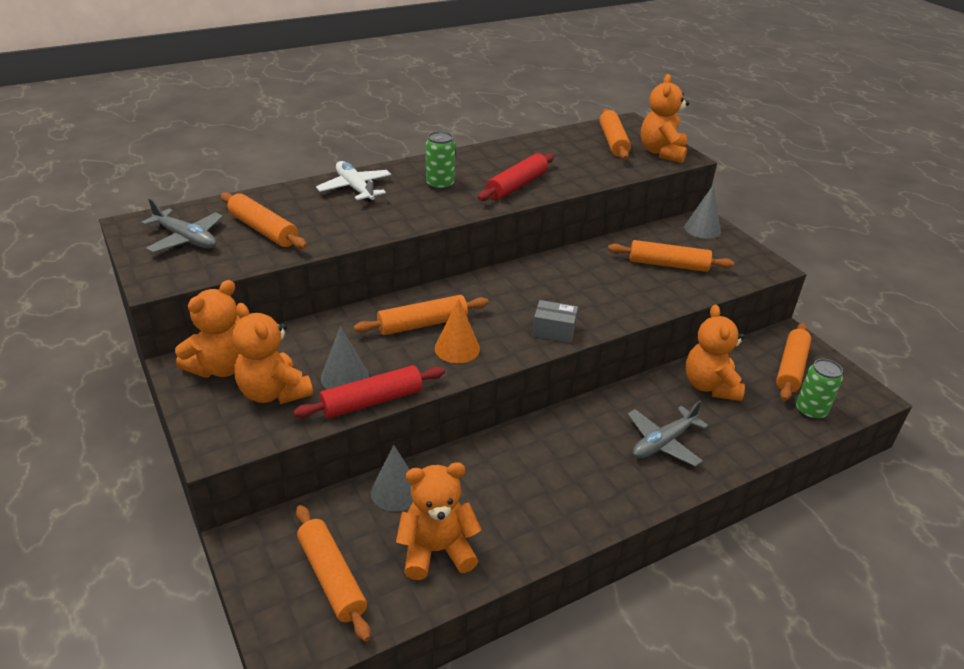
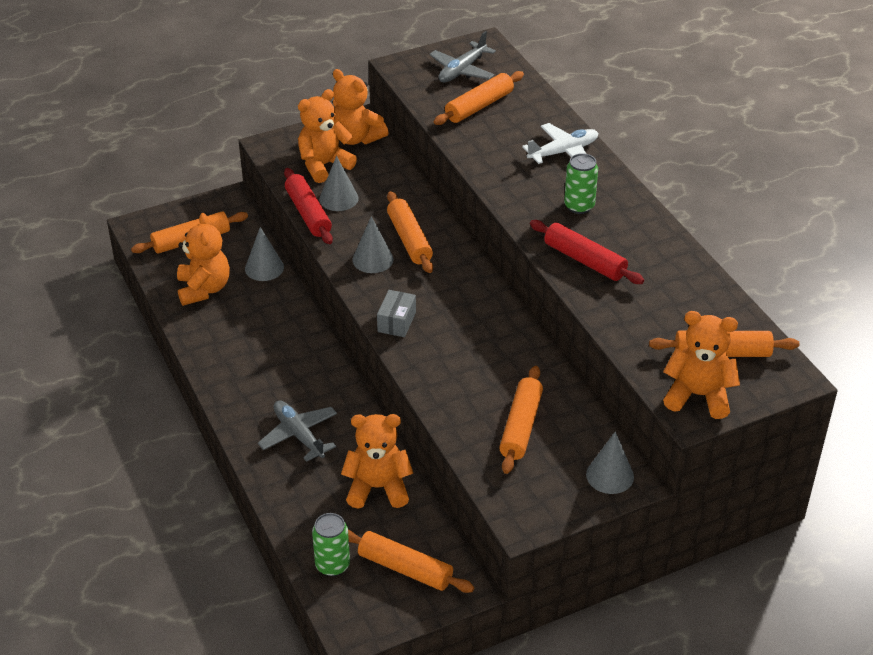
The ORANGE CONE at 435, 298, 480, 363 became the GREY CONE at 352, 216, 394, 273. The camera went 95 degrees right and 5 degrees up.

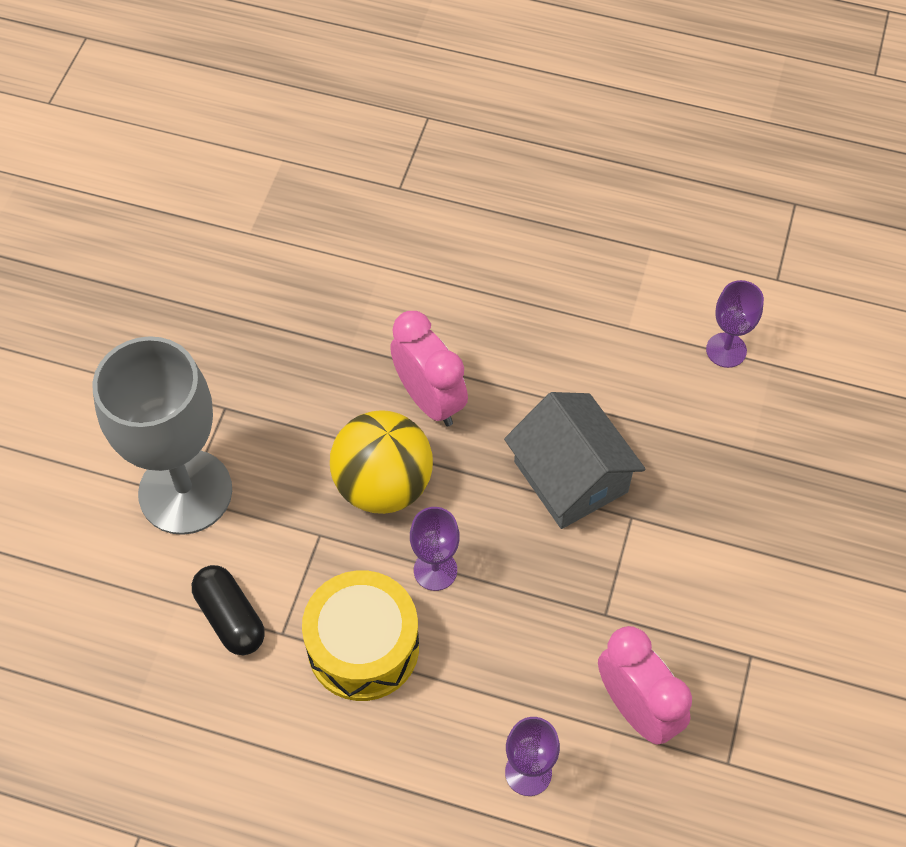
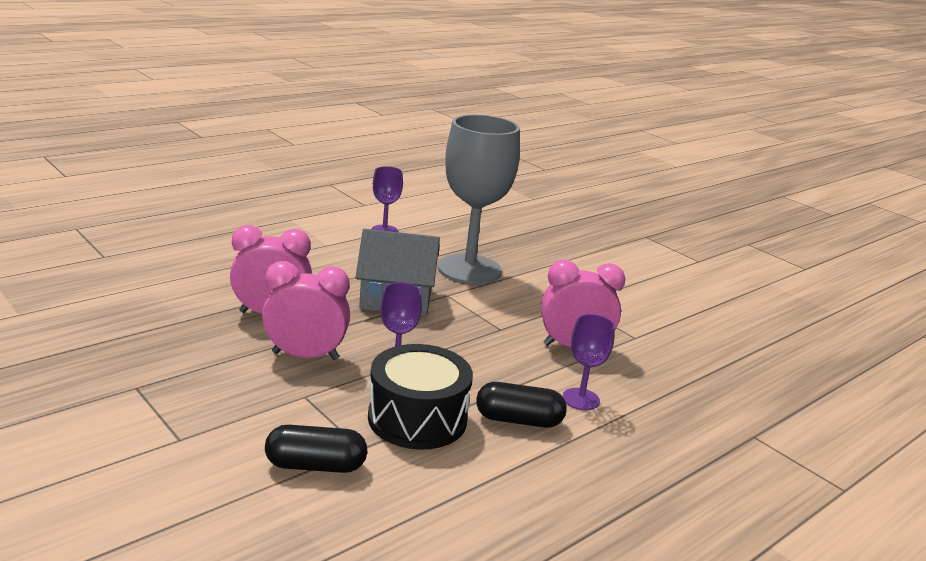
The GREY GOBLET moved from 92, 336, 232, 535 to 438, 114, 520, 284. The YELLOW BALL at 330, 410, 433, 514 was replaced by the PINK CLOCK at 262, 261, 350, 360. The YELLOW DRUM at 302, 570, 419, 701 became the BLACK DRUM at 368, 344, 473, 450. The BLACK CAPSULE at 476, 382, 567, 428 appeared. The camera went 60 degrees left and 35 degrees down.

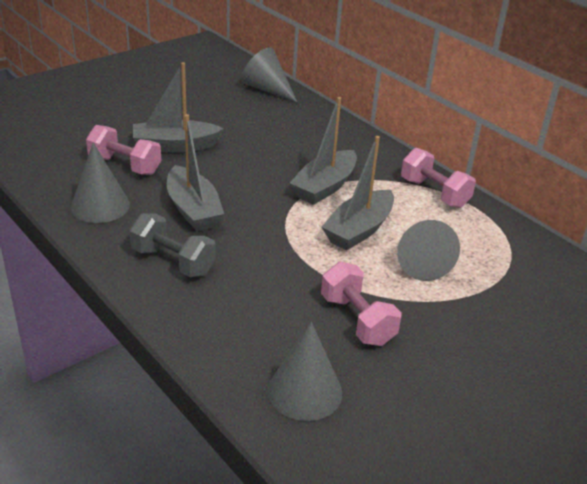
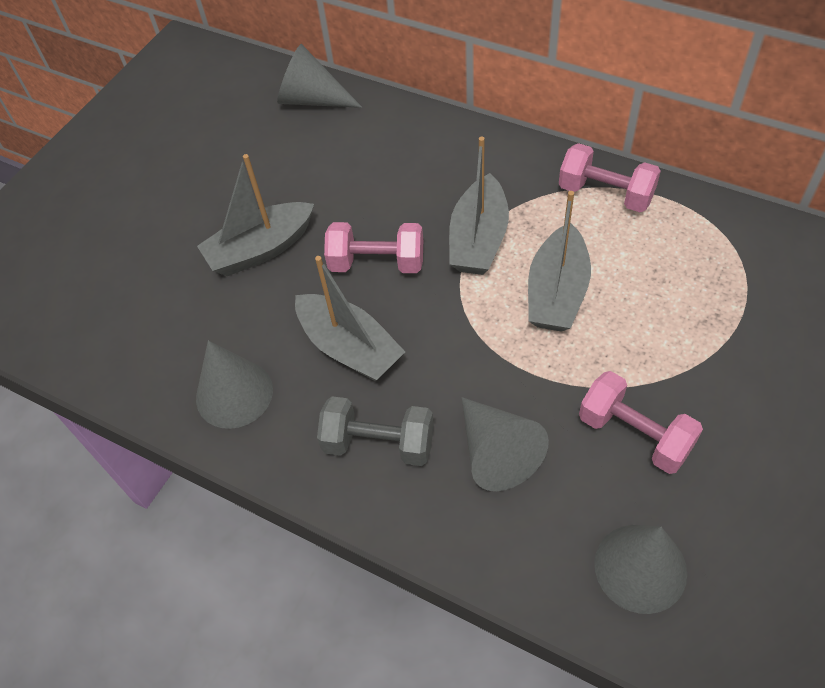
The PINK DUMBBELL moved from 86, 125, 161, 175 to 324, 222, 423, 273. The GREY CONE moved from 397, 220, 460, 281 to 461, 397, 549, 491. The camera went 15 degrees left and 20 degrees up.

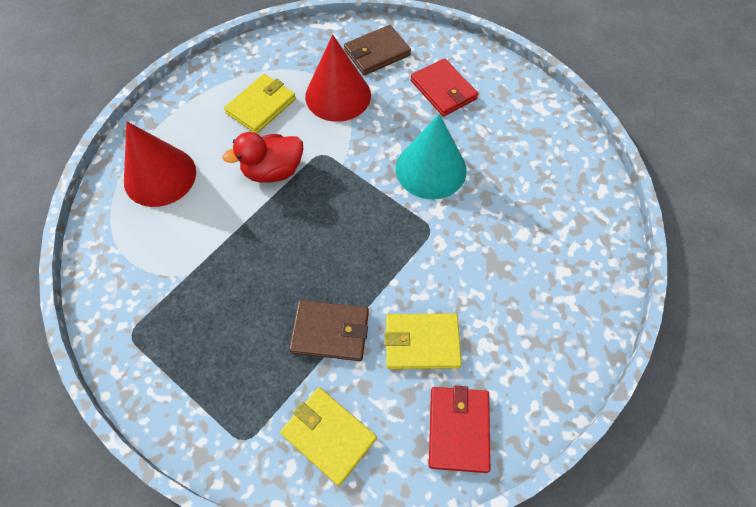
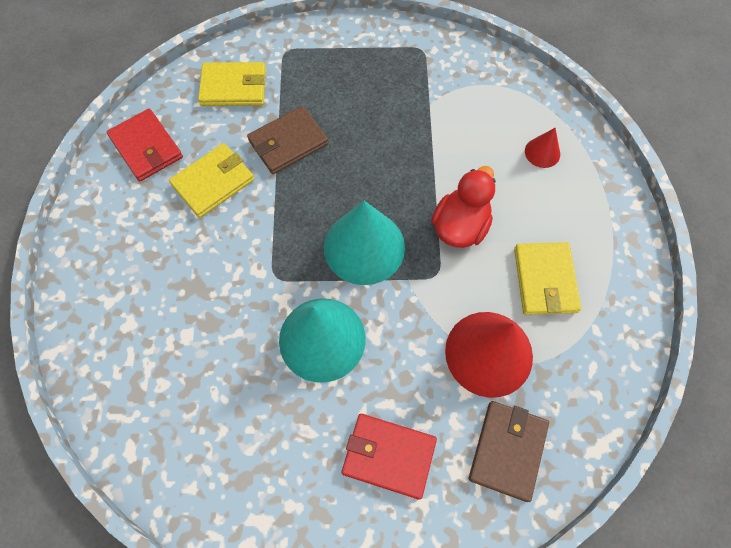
The RED CONE at 124, 122, 196, 207 changed to 0.47 times the size. The TURQUOISE CONE at 324, 201, 405, 285 appeared. The camera went 140 degrees right and 5 degrees up.

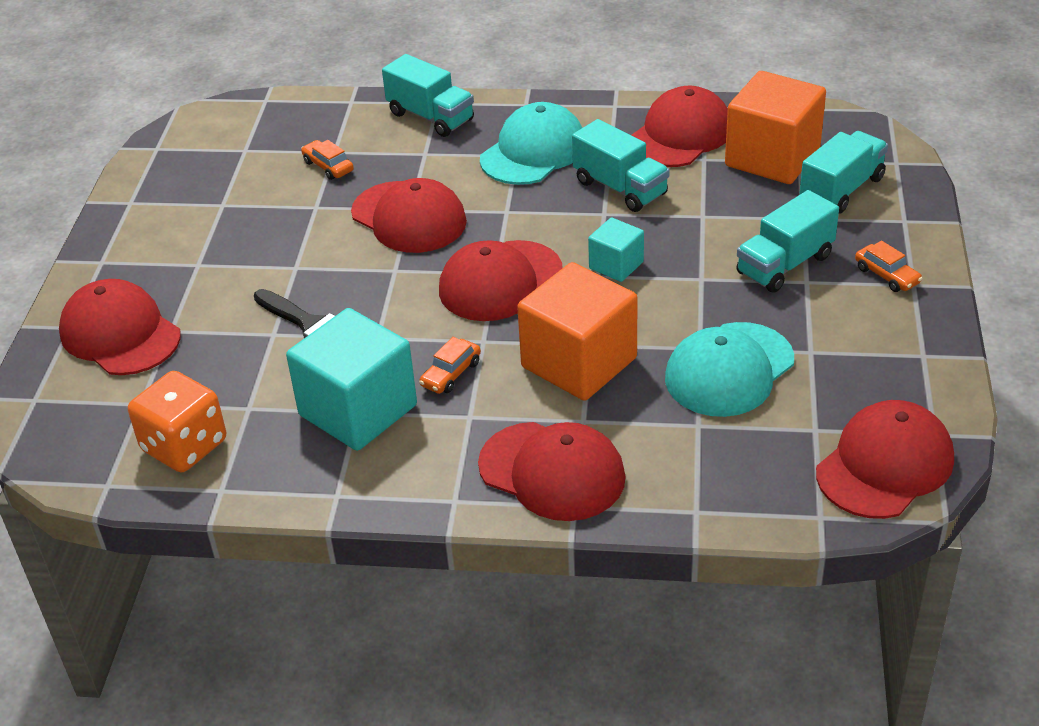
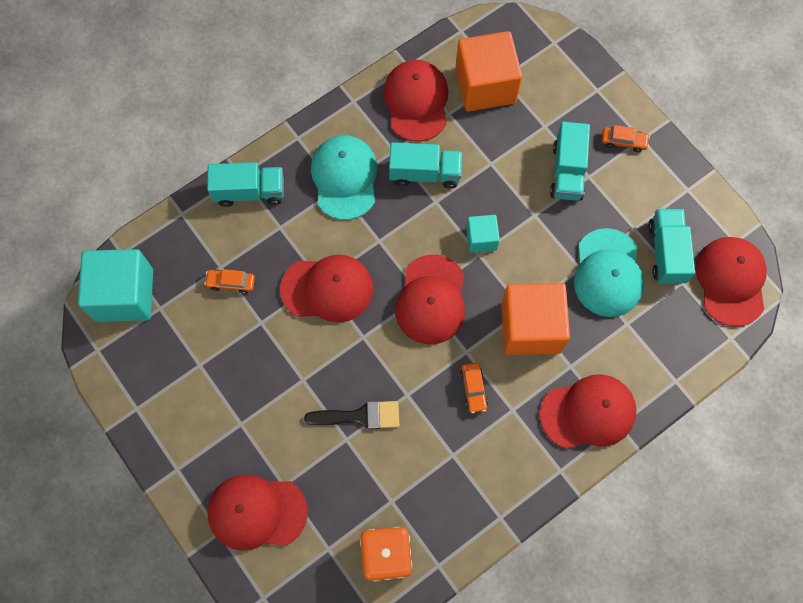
The TURQUOISE TRUCK moved from 800, 131, 888, 214 to 648, 209, 695, 284. The TURQUOISE CUBE moved from 286, 308, 417, 451 to 78, 249, 153, 322. The camera went 45 degrees left and 30 degrees up.

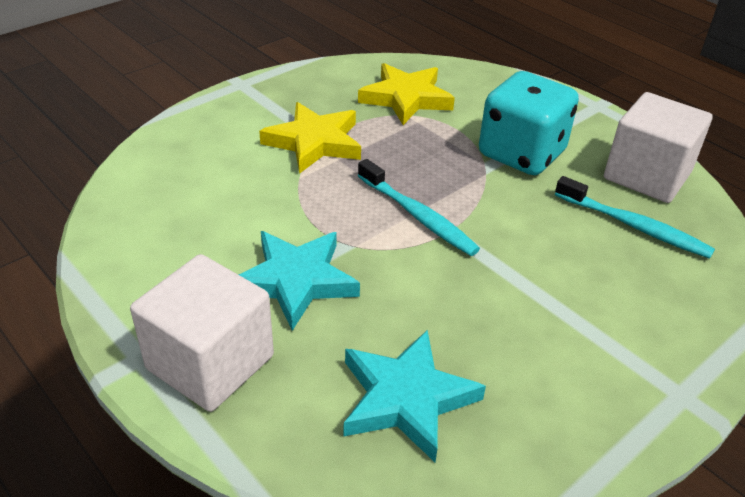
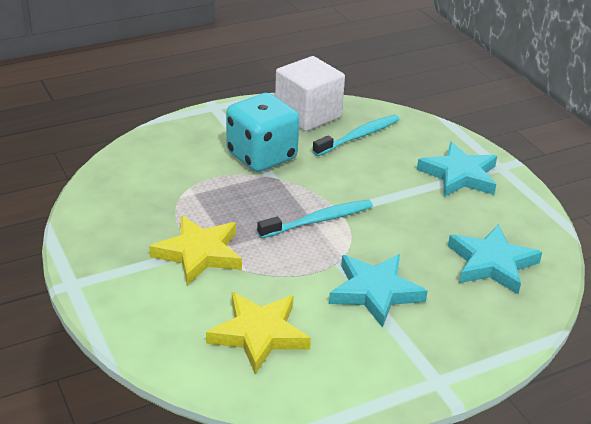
The YELLOW STAR moved from 358, 63, 455, 125 to 206, 292, 311, 374. The WHITE CUBE at 130, 254, 274, 412 disappeared. The TURQUOISE STAR at 417, 142, 497, 197 appeared. The camera went 75 degrees left and 5 degrees down.

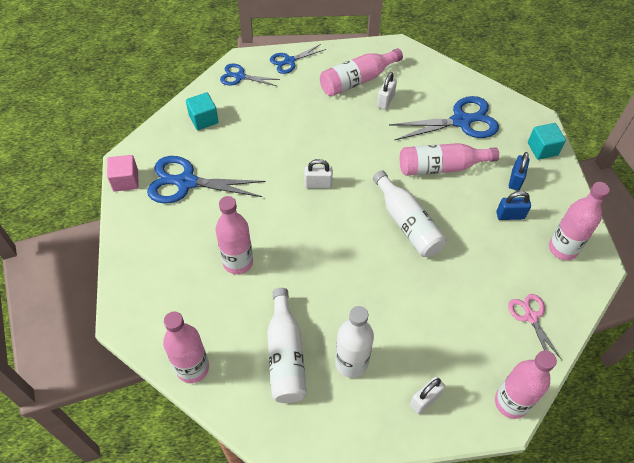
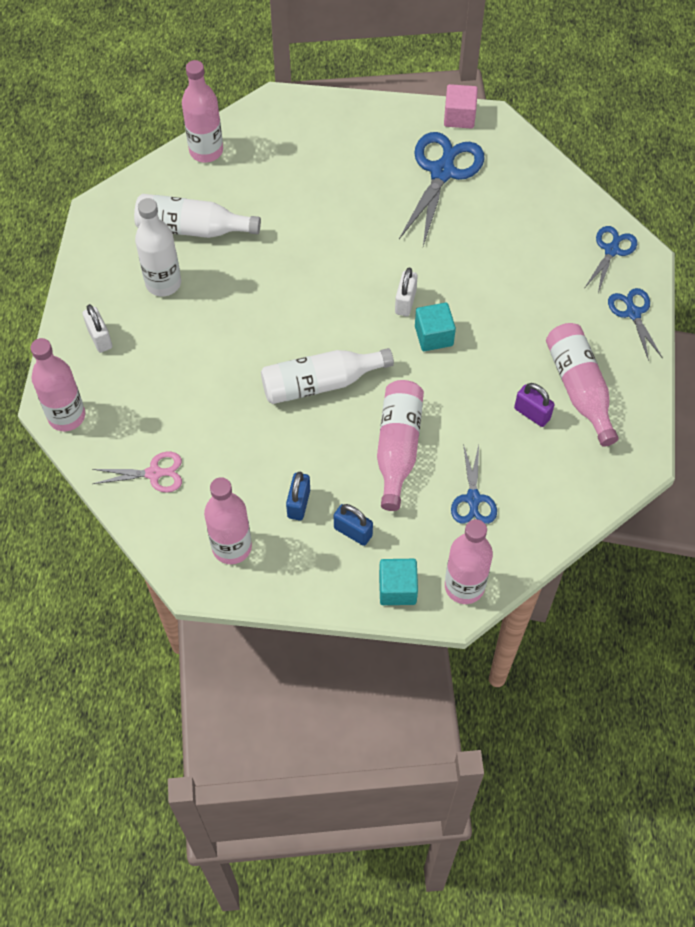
The WHITE PADLOCK at 377, 72, 397, 110 became the PURPLE PADLOCK at 514, 383, 555, 427. The TURQUOISE CUBE moved from 186, 92, 219, 130 to 415, 302, 456, 351. The BLUE SCISSORS at 389, 96, 499, 141 changed to 0.57 times the size. The PINK BOTTLE moved from 215, 196, 253, 274 to 445, 519, 493, 604. The camera went 105 degrees right and 5 degrees up.

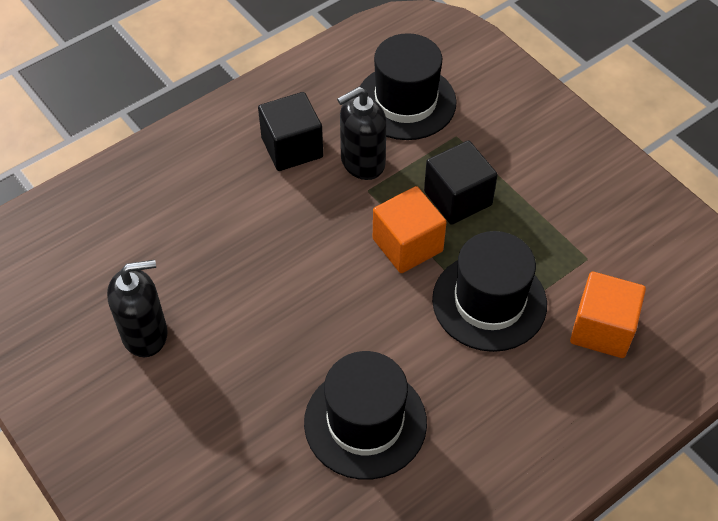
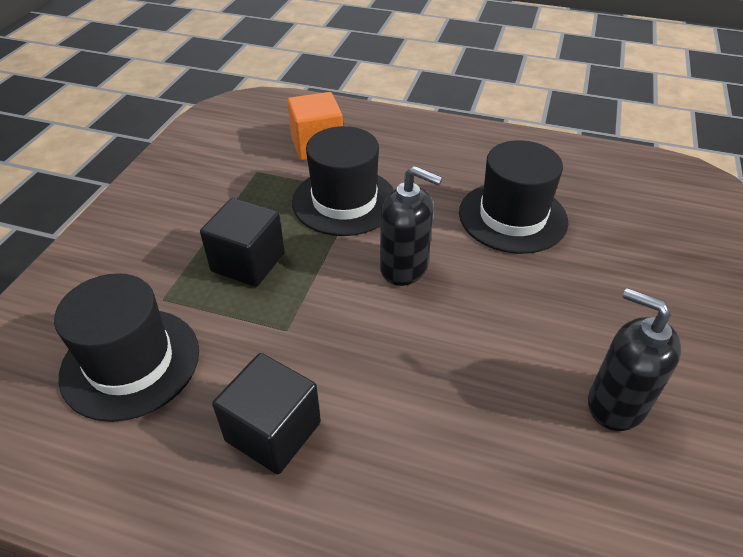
The BLACK SOAP DISPENSER moved from 337, 87, 387, 180 to 380, 166, 442, 286. The ORANGE CUBE at 373, 186, 447, 273 disappeared. The camera went 125 degrees left and 10 degrees down.

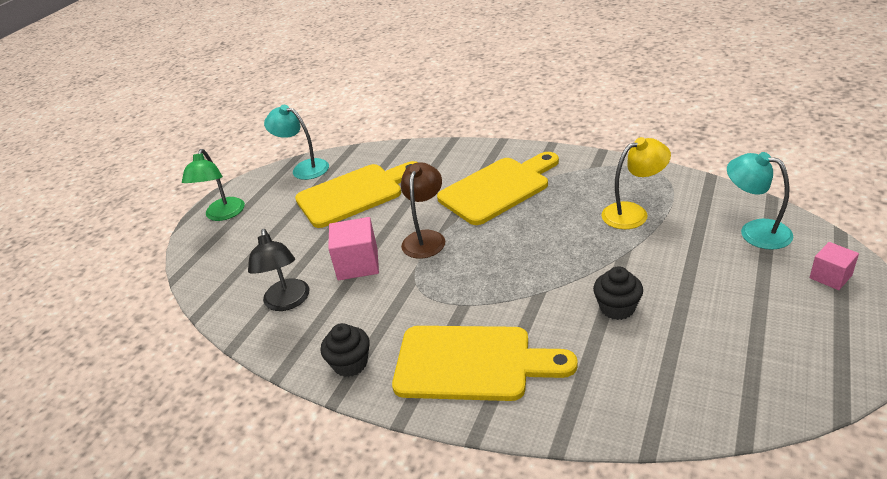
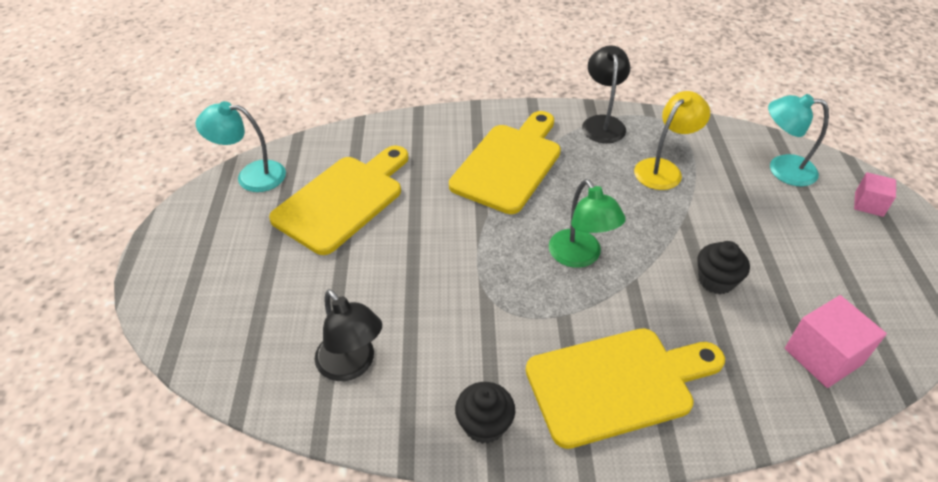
The GREEN LAMP moved from 182, 149, 245, 221 to 549, 179, 626, 268. The BROWN LAMP at 401, 162, 445, 259 disappeared. The PINK CUBE moved from 328, 217, 379, 281 to 785, 295, 887, 388. The BLACK LAMP at 582, 45, 630, 143 appeared. The camera went 30 degrees left and 10 degrees up.

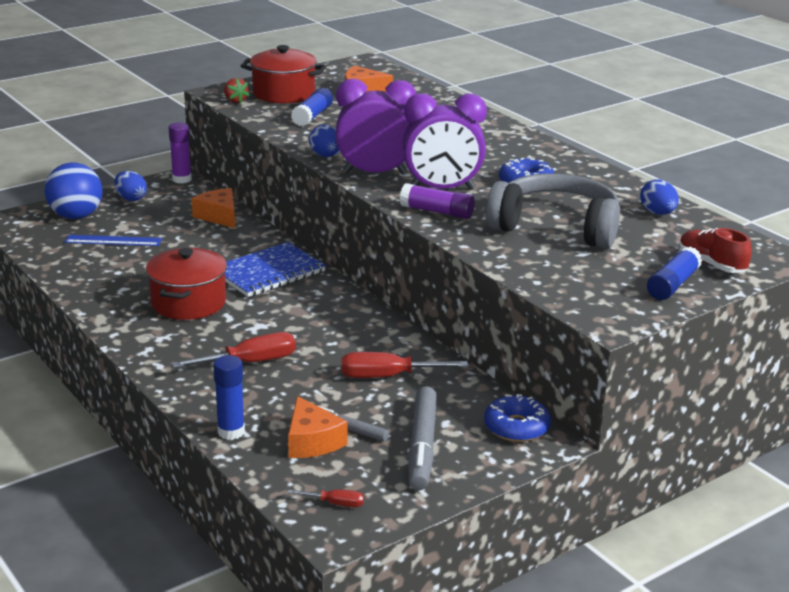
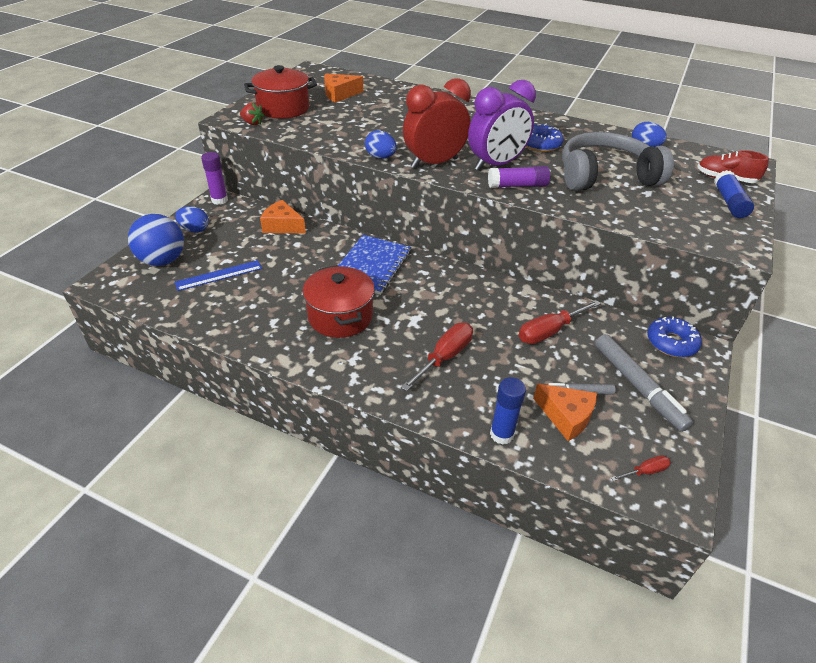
The PURPLE CLOCK at 335, 79, 417, 175 became the RED CLOCK at 403, 78, 471, 168. The BLUE GLUE STICK at 291, 88, 333, 126 disappeared. The camera went 30 degrees left and 15 degrees up.

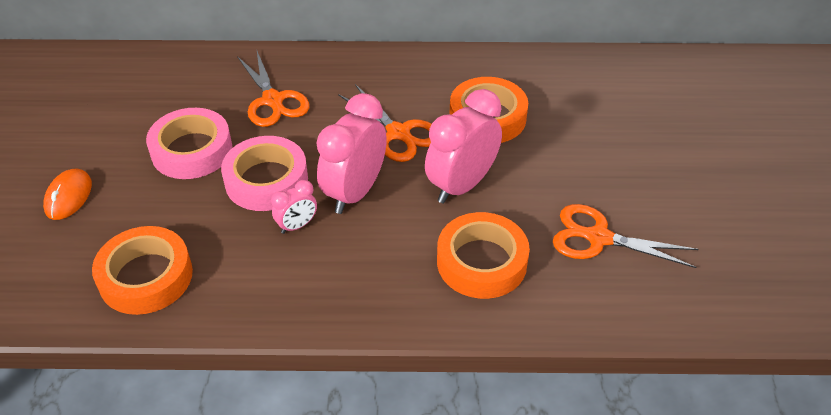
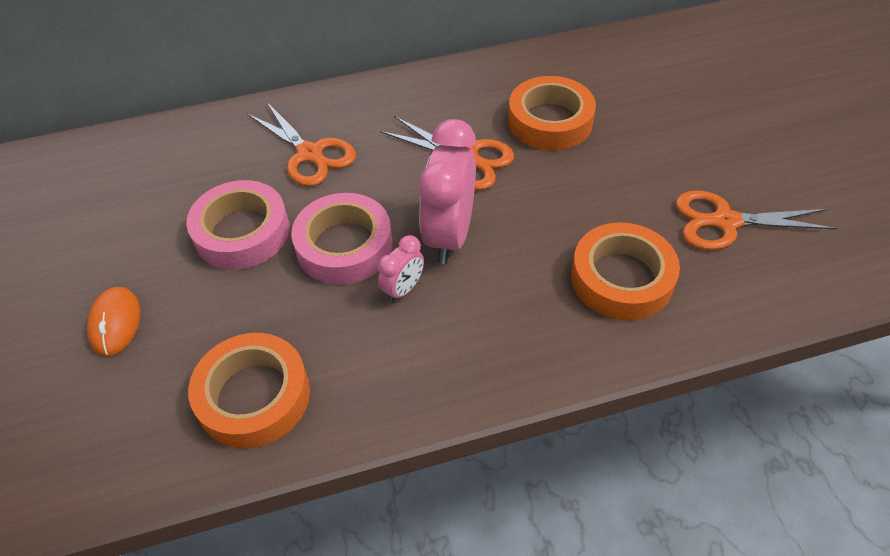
The PINK CLOCK at 425, 89, 502, 204 disappeared. The camera went 15 degrees left and 5 degrees up.

